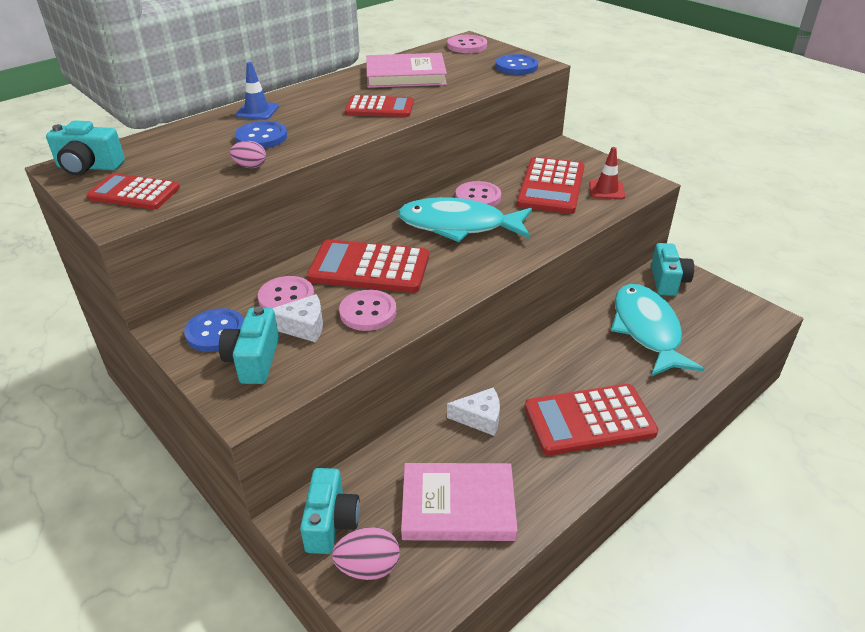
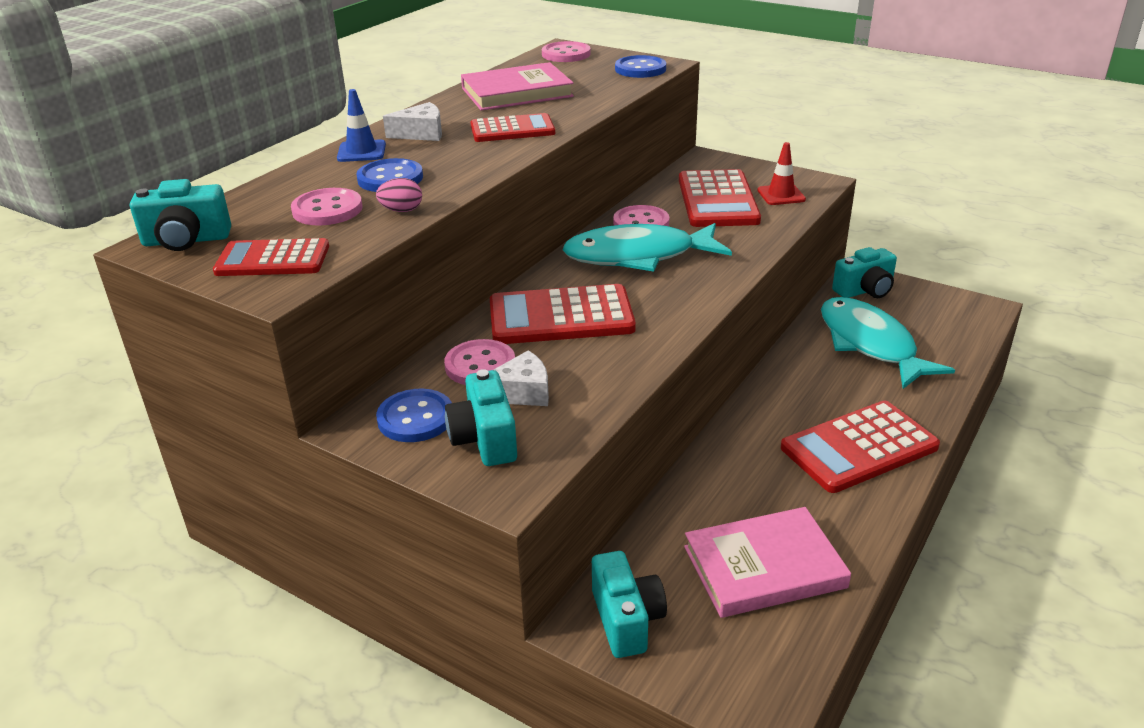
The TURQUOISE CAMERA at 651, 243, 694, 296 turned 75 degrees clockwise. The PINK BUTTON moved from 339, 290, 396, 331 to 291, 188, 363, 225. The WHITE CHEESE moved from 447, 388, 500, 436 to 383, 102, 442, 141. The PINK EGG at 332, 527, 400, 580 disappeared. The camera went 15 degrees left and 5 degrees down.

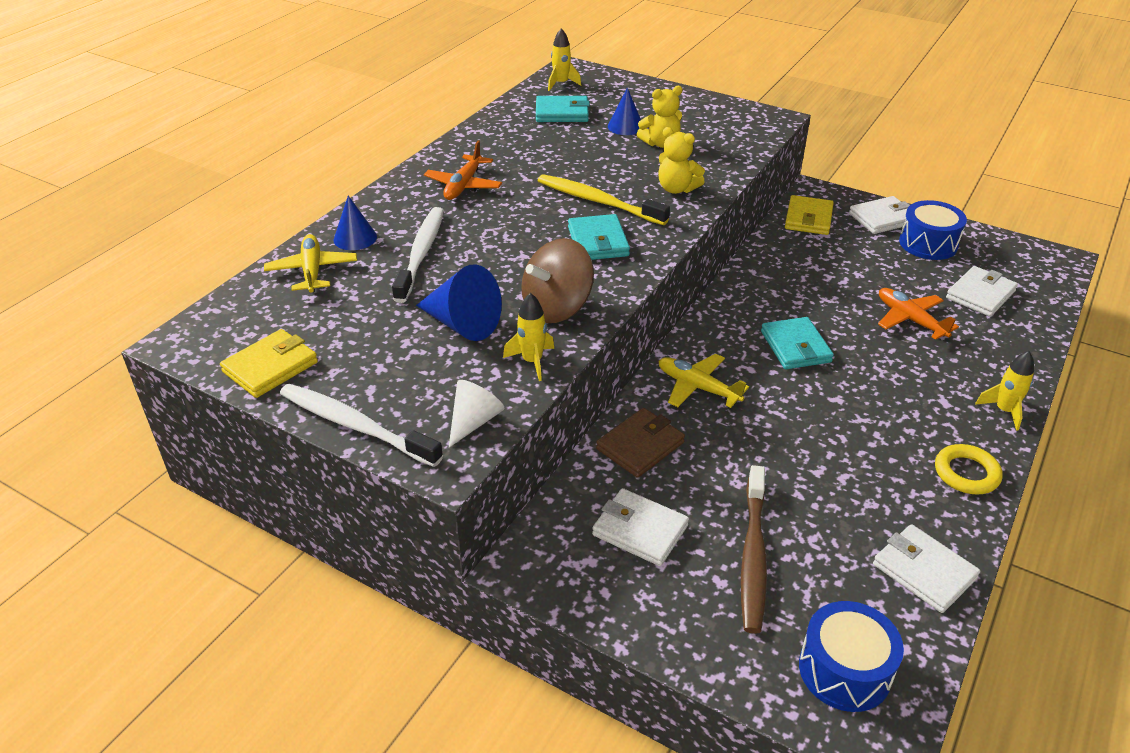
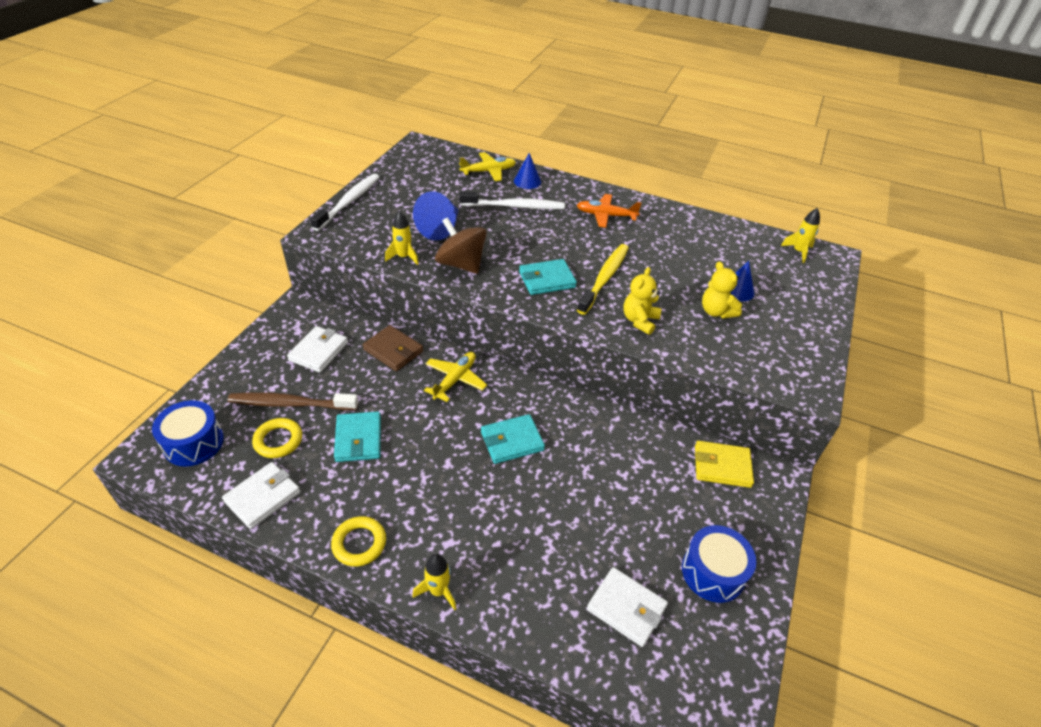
The TURQUOISE WALLET moved from 536, 96, 590, 122 to 334, 412, 381, 462. The WHITE WALLET at 849, 196, 910, 234 disappeared. The ORANGE PLANE at 878, 288, 959, 340 disappeared. The YELLOW WALLET at 220, 329, 318, 398 disappeared. The WHITE CONE at 449, 380, 505, 447 disappeared. The YELLOW RING at 252, 418, 302, 458 appeared. The camera went 80 degrees right and 5 degrees up.

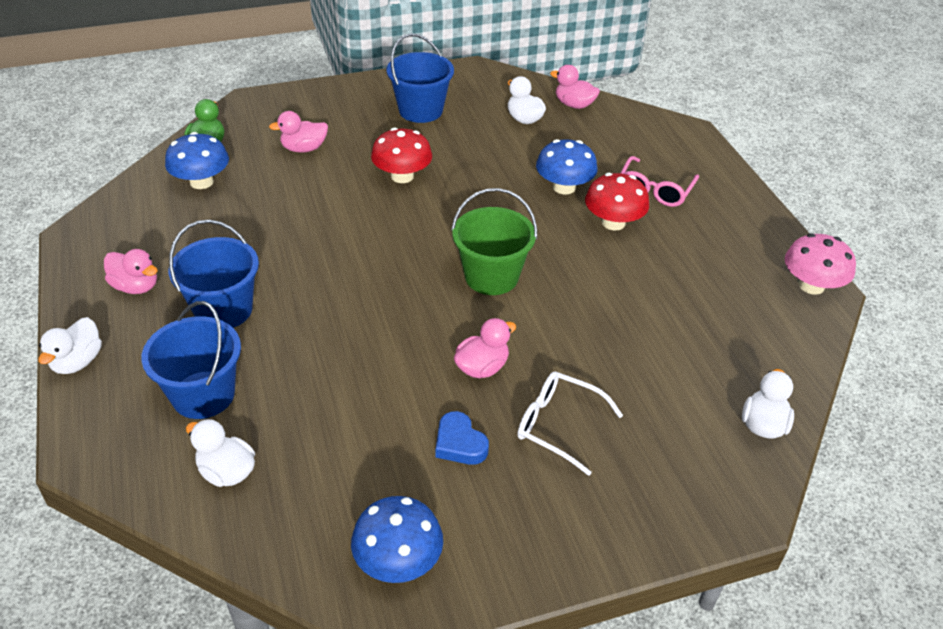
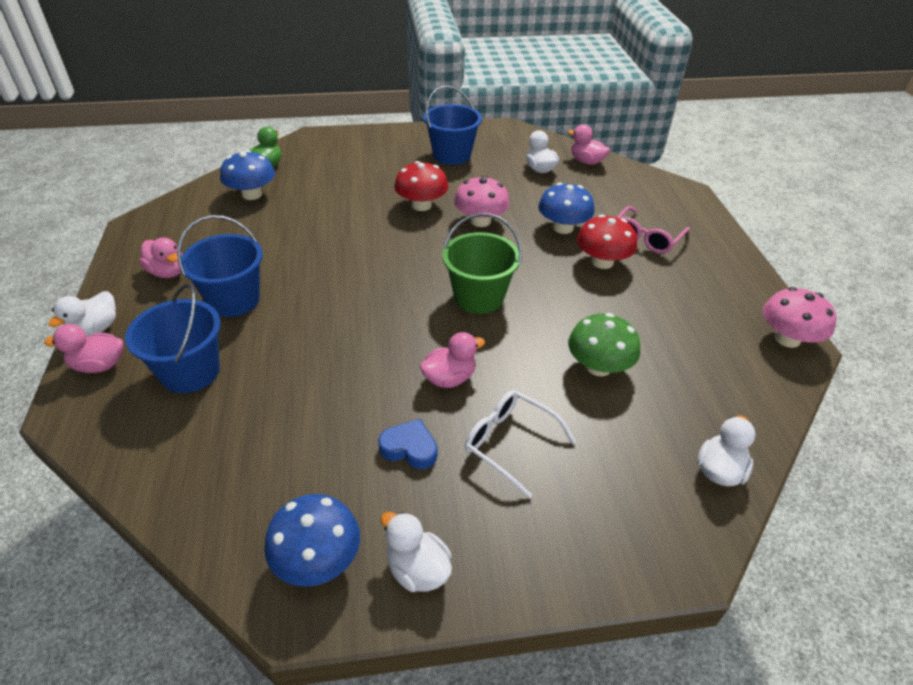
The PINK DUCK moved from 269, 111, 328, 153 to 44, 324, 124, 373. The BLUE HEART at 436, 411, 489, 465 turned 135 degrees clockwise. The WHITE DUCK moved from 186, 419, 255, 487 to 381, 512, 452, 592. The PINK MUSHROOM at 454, 176, 510, 227 appeared. The GREEN MUSHROOM at 568, 313, 640, 376 appeared. The camera went 10 degrees right and 0 degrees up.

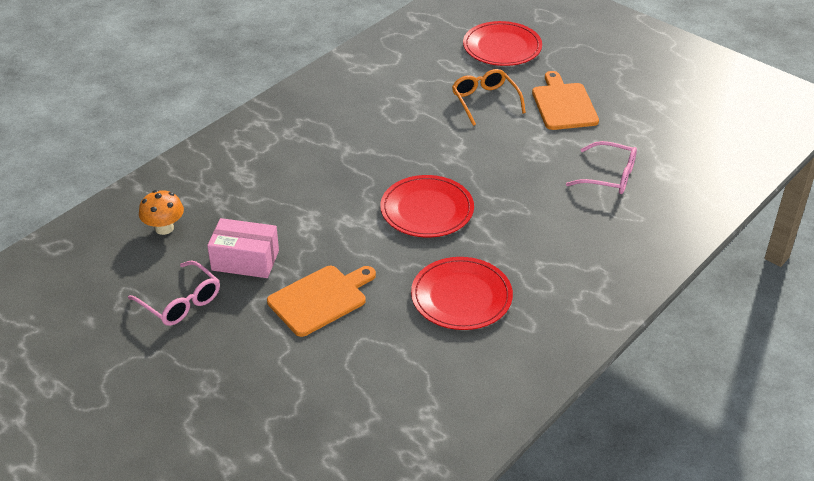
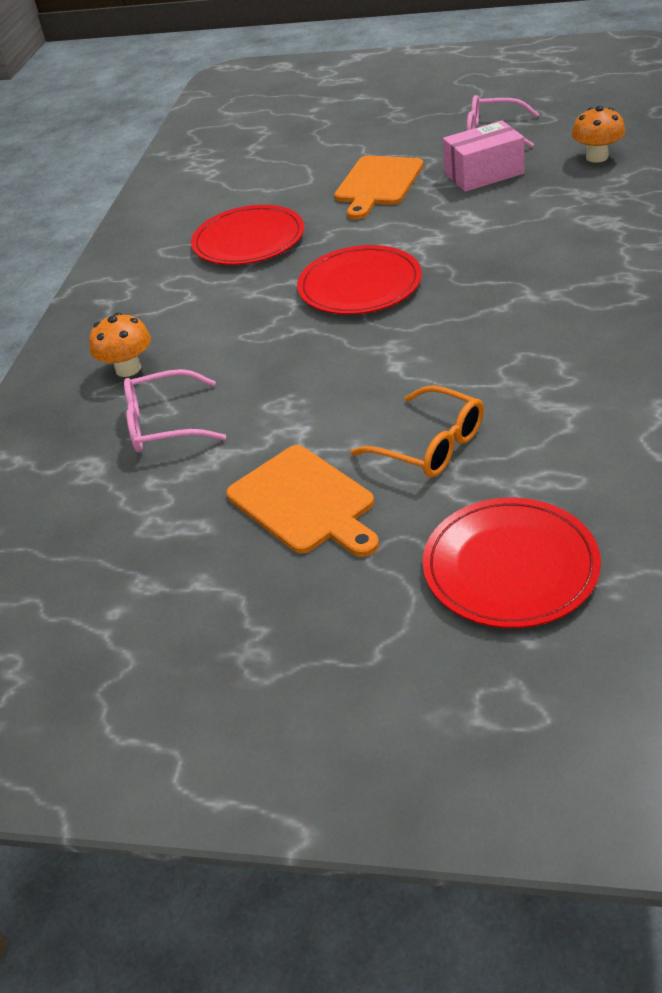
The ORANGE MUSHROOM at 89, 313, 151, 377 appeared. The camera went 155 degrees right and 0 degrees up.

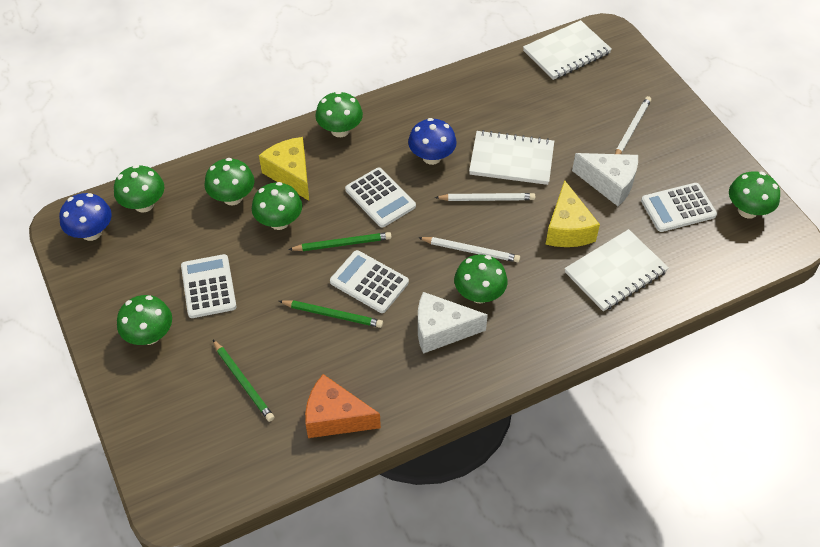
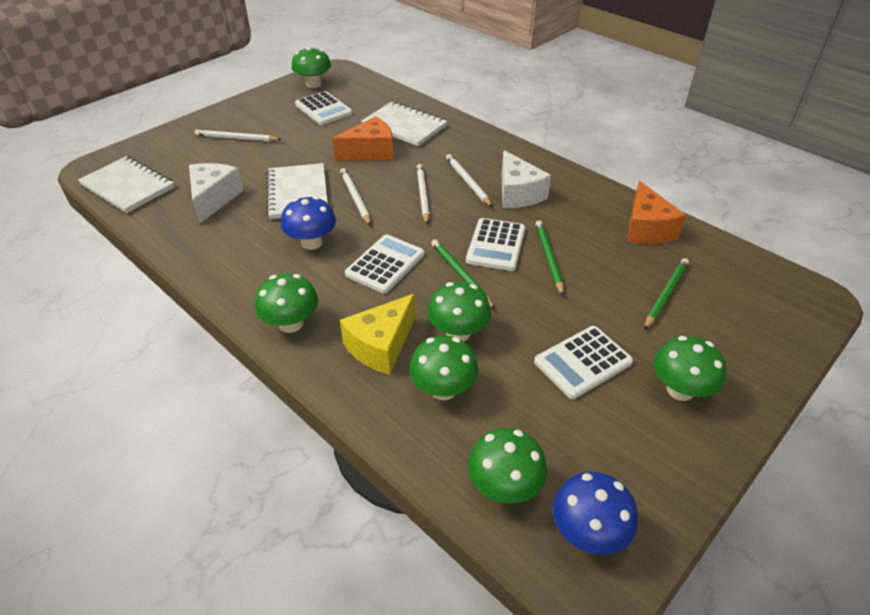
The WHITE CHEESE moved from 572, 153, 638, 206 to 189, 163, 243, 224. The YELLOW CHEESE at 545, 180, 600, 247 became the ORANGE CHEESE at 332, 116, 394, 161. The GREEN MUSHROOM at 454, 255, 508, 303 was replaced by the WHITE PENCIL at 446, 154, 492, 207. The camera went 110 degrees left and 10 degrees down.

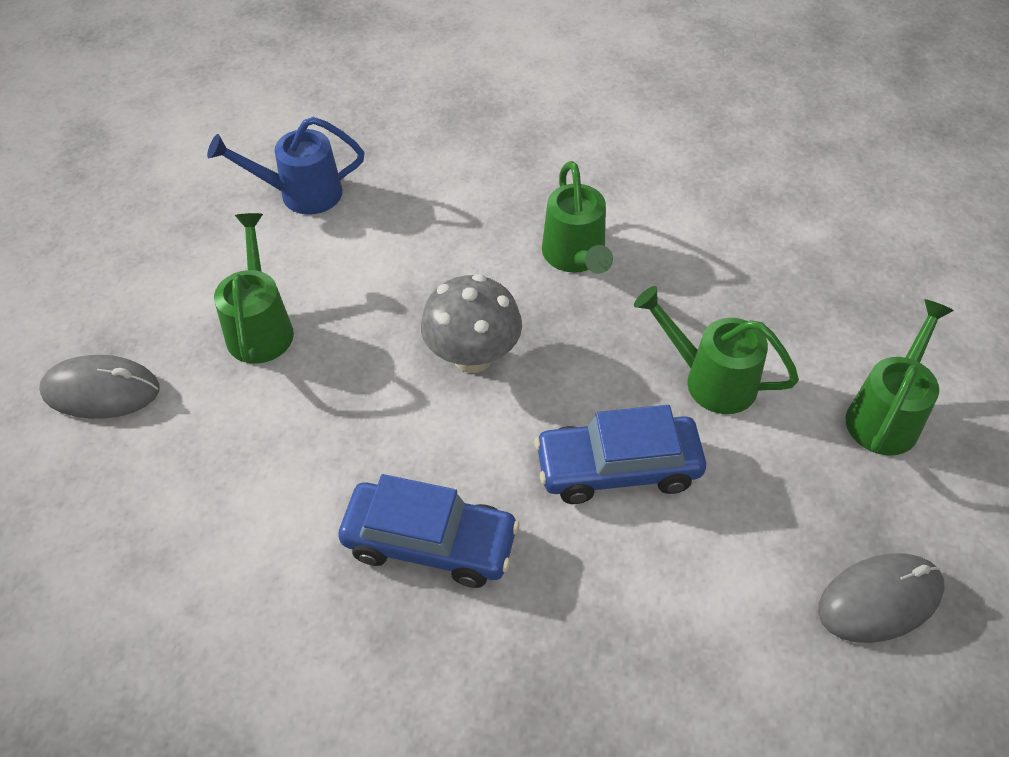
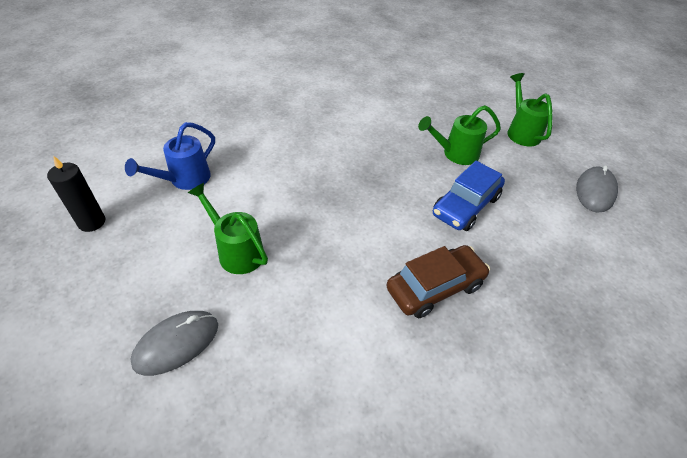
The GREEN WATERING CAN at 542, 161, 613, 274 disappeared. The GREY MUSHROOM at 421, 274, 522, 373 disappeared. The BLUE CAR at 338, 474, 520, 588 became the BROWN CAR at 386, 245, 490, 318. The BLACK CANDLE at 47, 156, 105, 232 appeared. The camera went 45 degrees left and 5 degrees down.

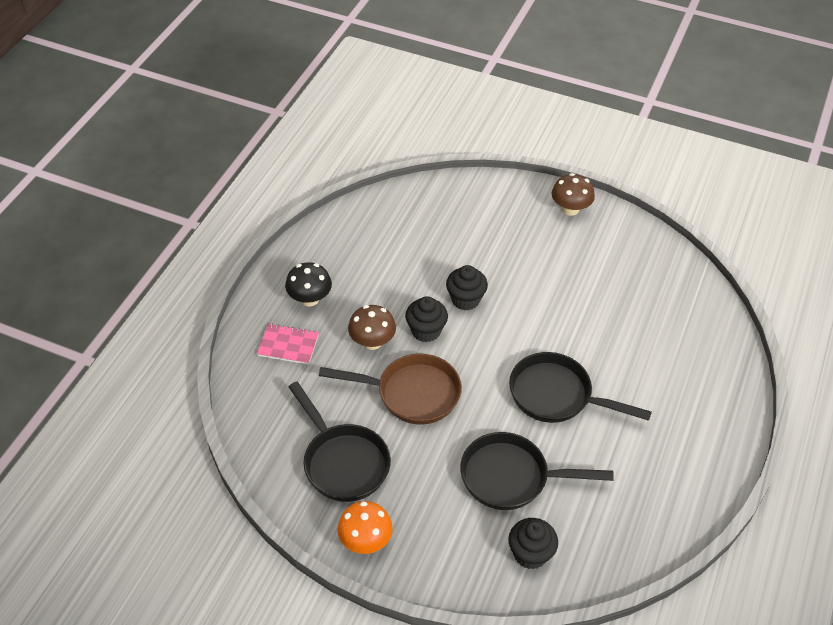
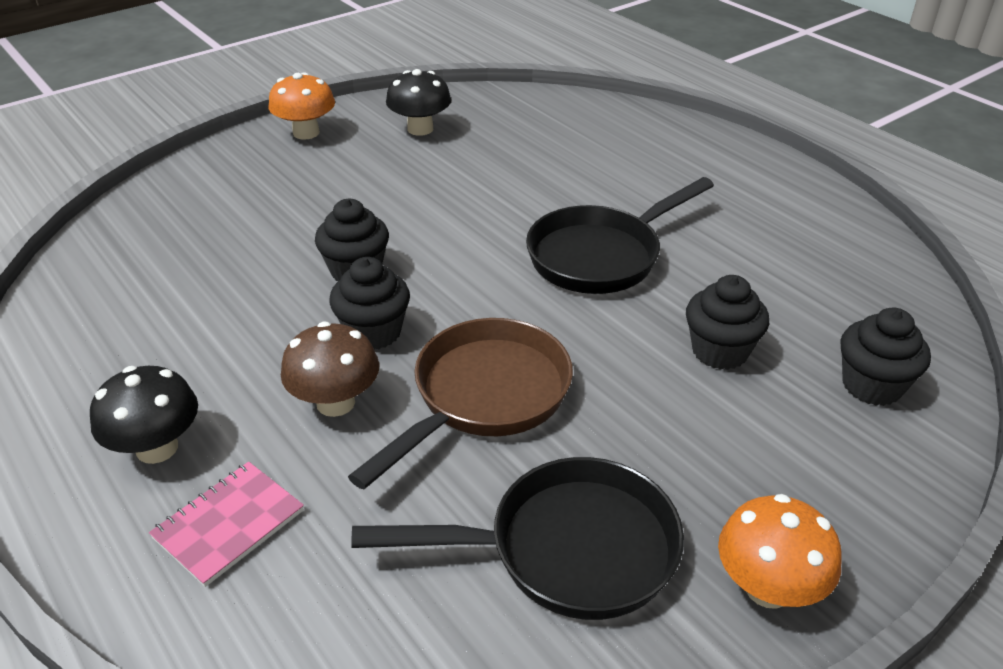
The BROWN MUSHROOM at 552, 173, 595, 216 became the ORANGE MUSHROOM at 269, 72, 335, 139. The BLACK PAN at 460, 432, 614, 510 was replaced by the BLACK CUPCAKE at 686, 275, 769, 370. The BLACK MUSHROOM at 386, 69, 451, 136 appeared. The camera went 60 degrees left and 10 degrees down.

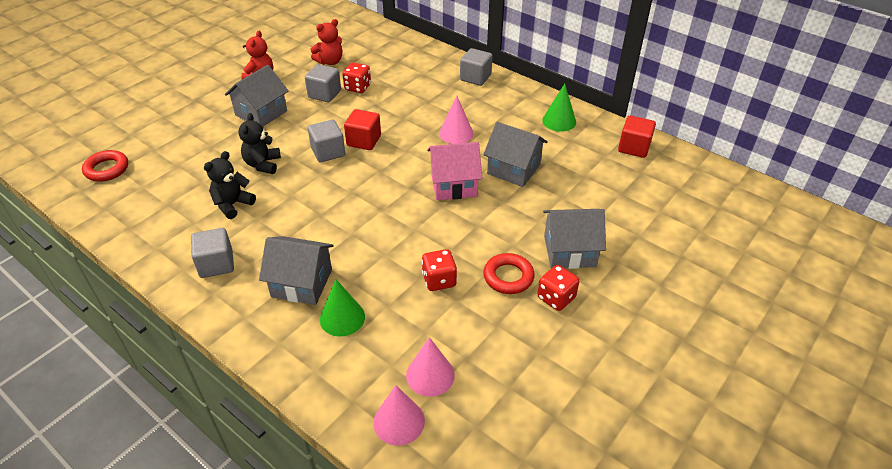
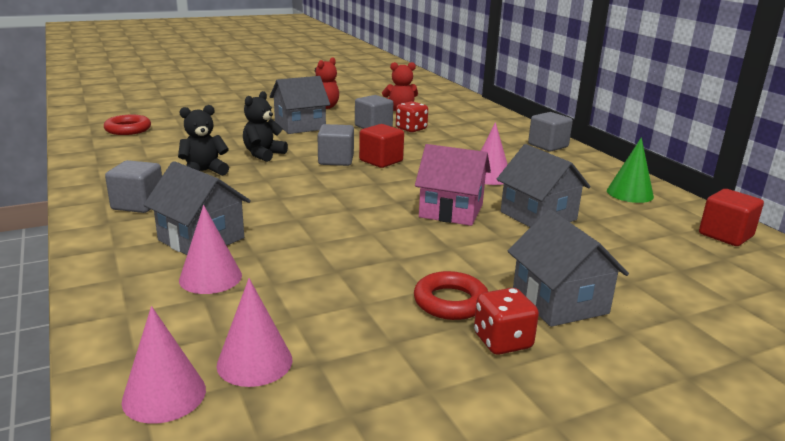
The GREY HOUSE at 543, 209, 606, 269 turned 45 degrees clockwise. The RED DICE at 422, 249, 457, 291 disappeared. The GREEN CONE at 320, 279, 365, 337 became the PINK CONE at 179, 205, 242, 294. The camera went 25 degrees right and 20 degrees down.

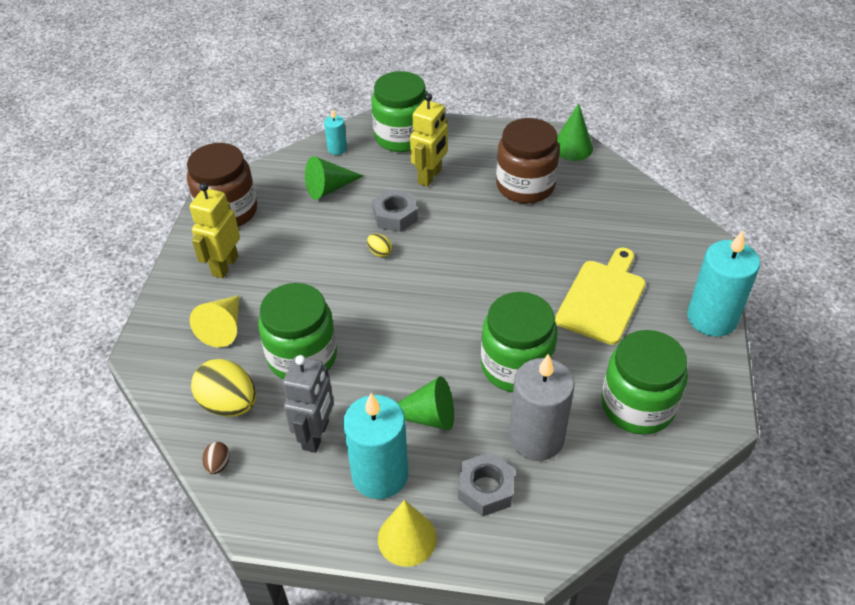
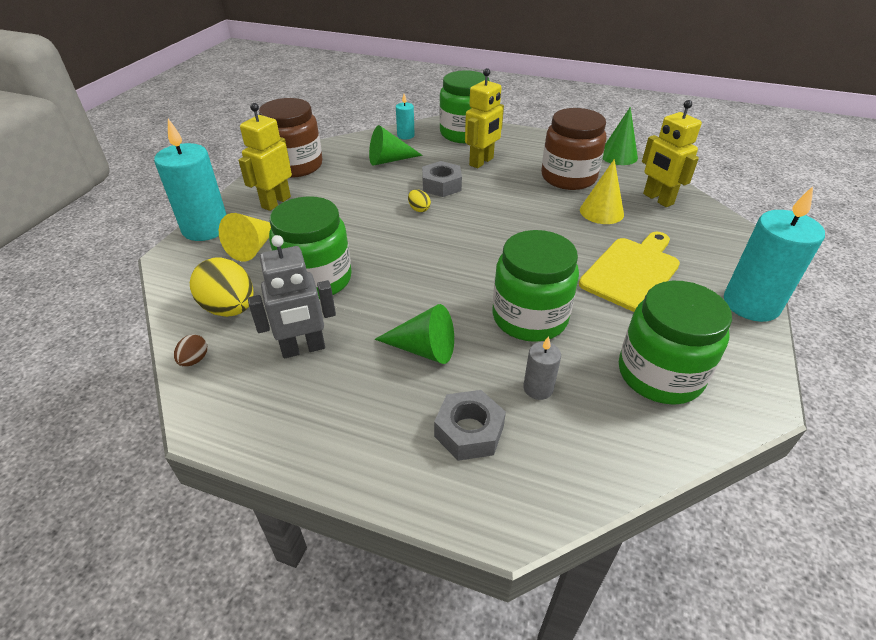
The GREY CANDLE at 509, 354, 575, 461 changed to 0.48 times the size. The GREY ROBOT at 283, 355, 334, 453 turned 45 degrees clockwise. The TURQUOISE CANDLE moved from 343, 393, 408, 499 to 154, 119, 227, 241. The YELLOW CONE moved from 378, 500, 437, 567 to 580, 159, 624, 224. The YELLOW ROBOT at 642, 100, 702, 207 appeared. The camera went 10 degrees right and 5 degrees down.

